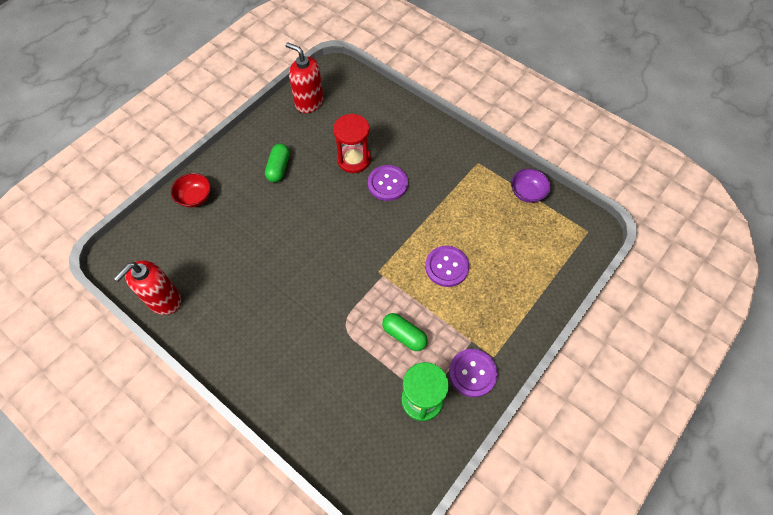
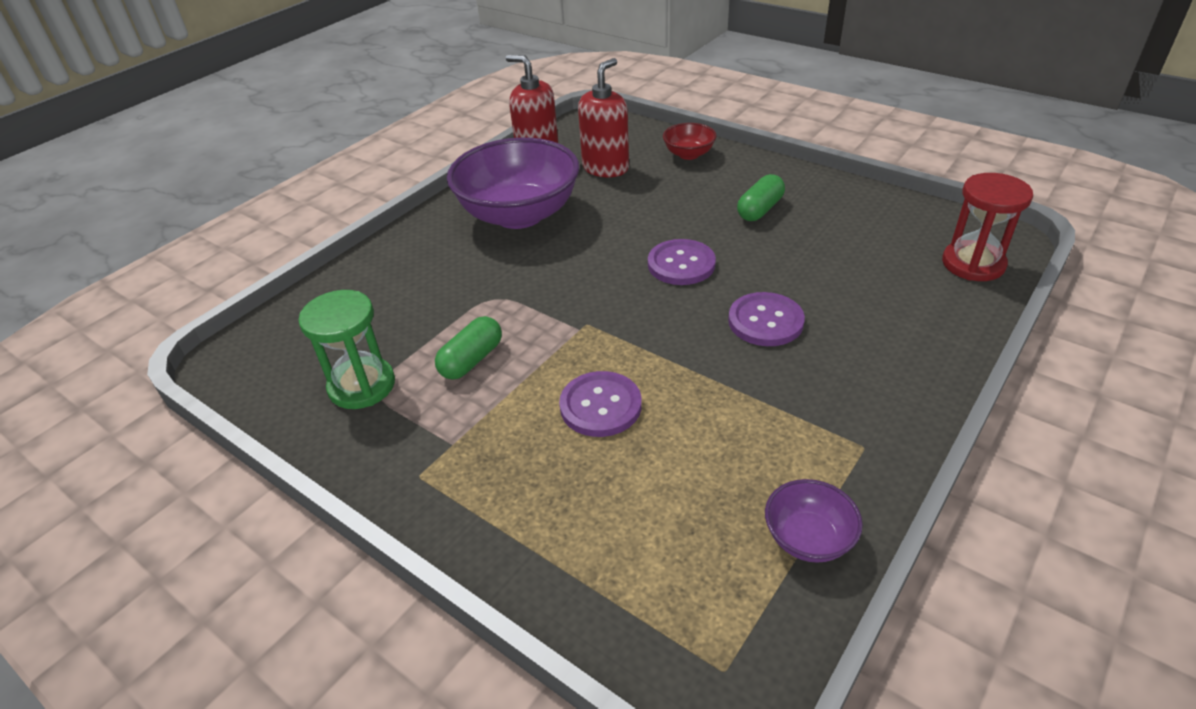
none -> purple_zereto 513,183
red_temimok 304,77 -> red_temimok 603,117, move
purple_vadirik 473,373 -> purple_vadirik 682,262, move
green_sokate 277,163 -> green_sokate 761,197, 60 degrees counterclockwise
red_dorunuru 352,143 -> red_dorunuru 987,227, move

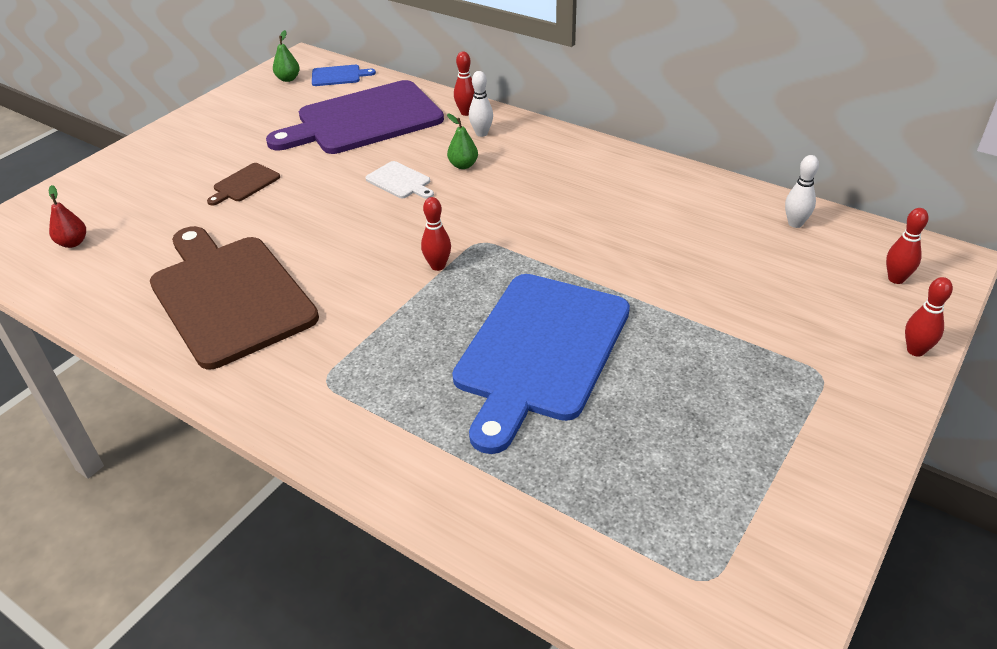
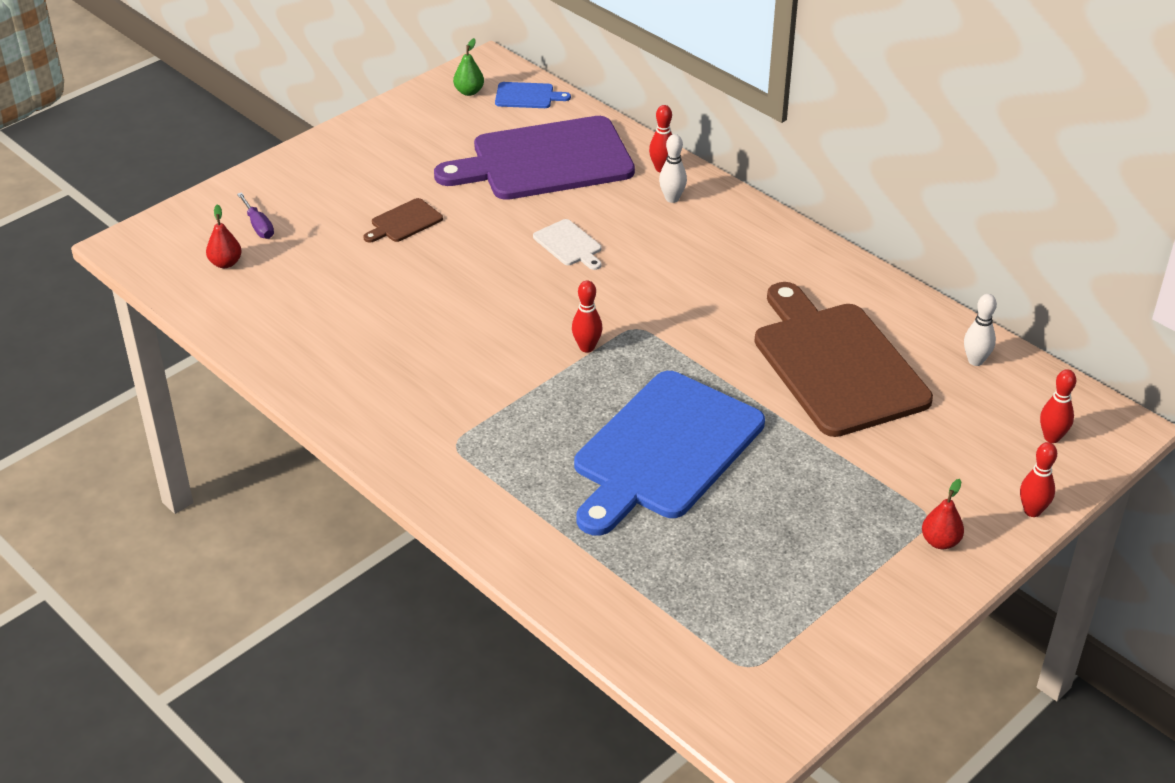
none -> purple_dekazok 255,215
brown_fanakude 234,297 -> brown_fanakude 843,359, move
none -> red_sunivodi 943,514
green_sunivodi 462,141 -> none

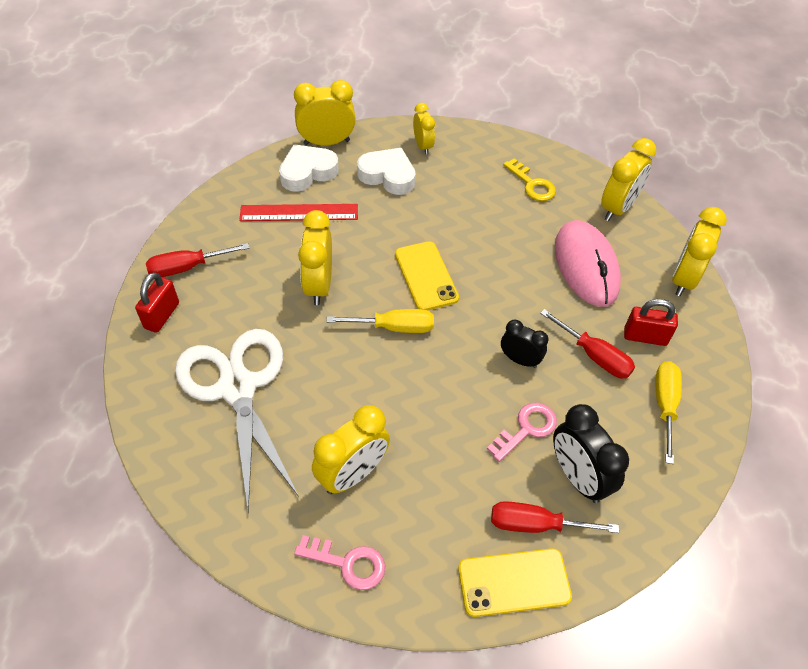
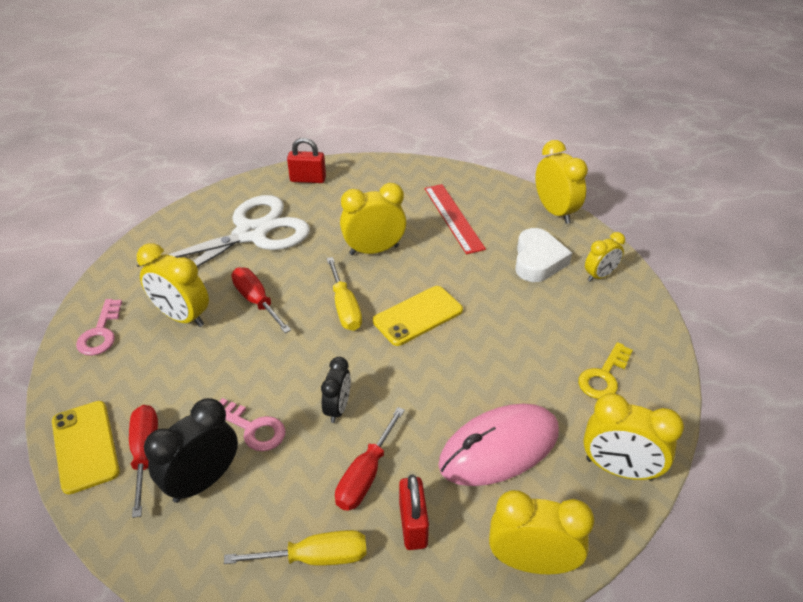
red_dekazok 197,260 -> red_dekazok 261,300, move
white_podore 309,168 -> none

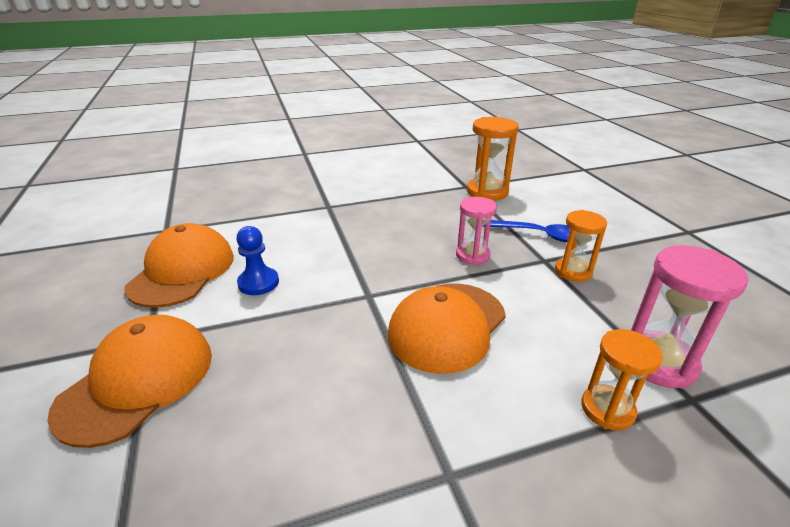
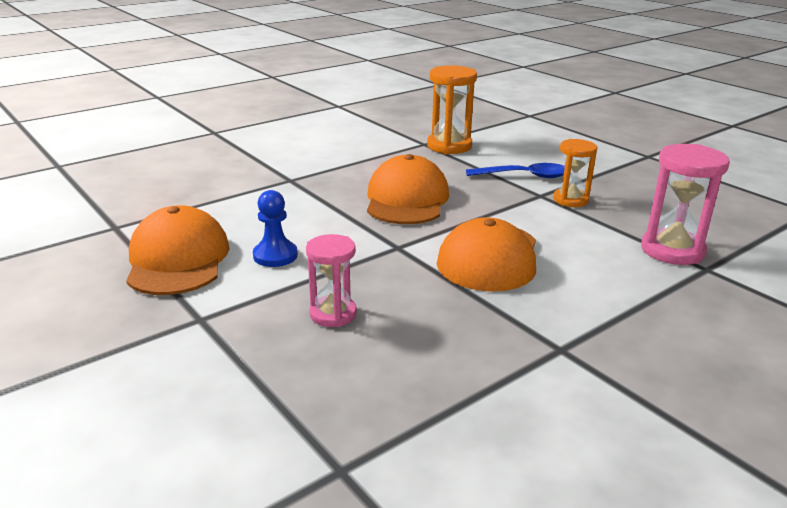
pink_dorunuru 476,231 -> pink_dorunuru 331,280, move
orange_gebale 129,381 -> orange_gebale 408,189, move
orange_dorunuru 622,379 -> none

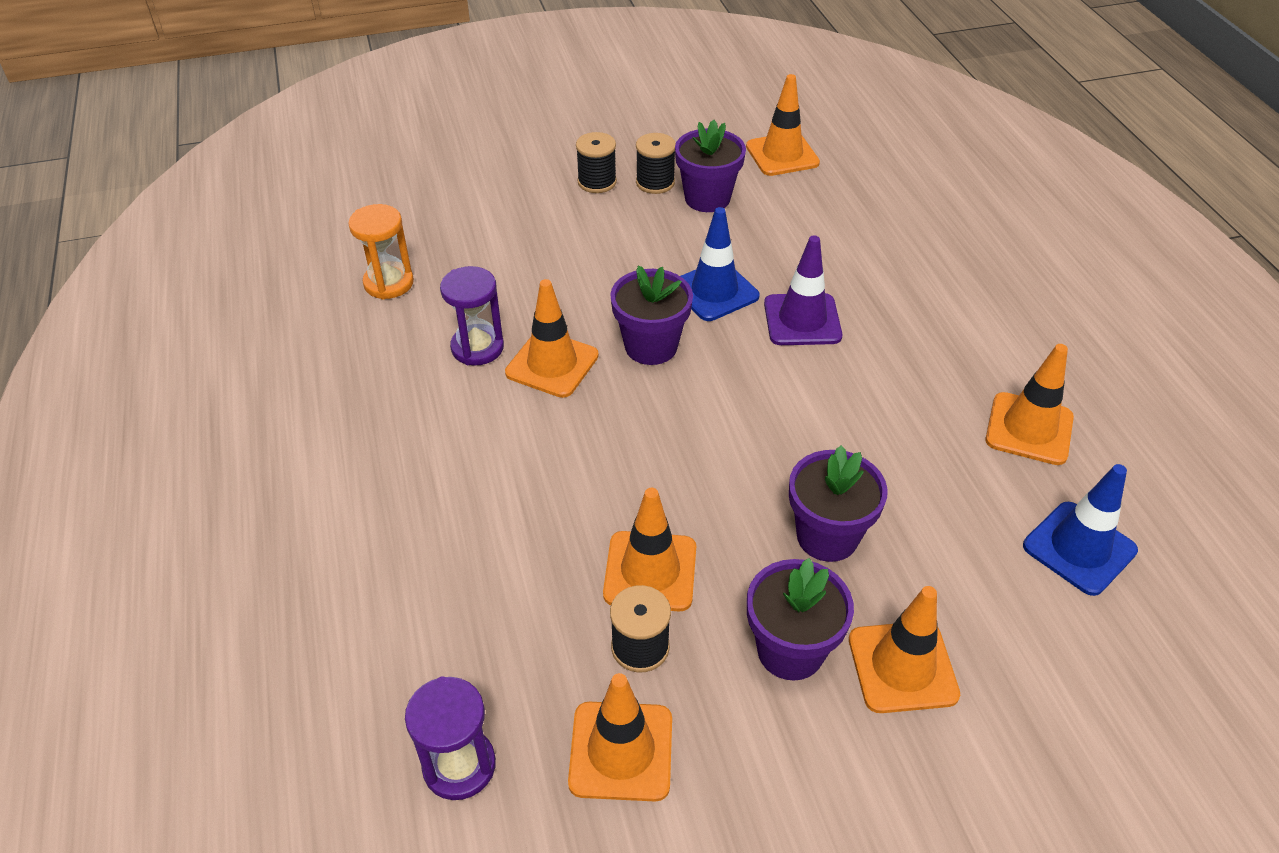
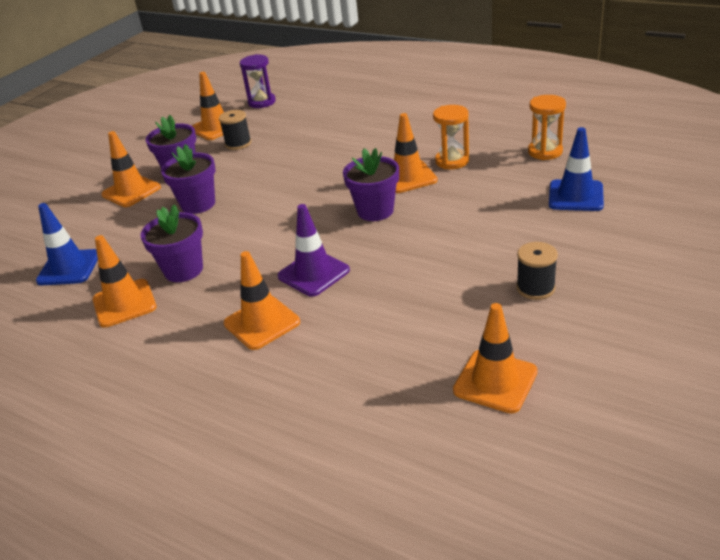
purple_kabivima 710,166 -> purple_kabivima 171,243, move
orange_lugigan 649,549 -> orange_lugigan 262,300, move
purple_dorunuru 472,316 -> orange_dorunuru 451,137
blue_lugigan 720,264 -> blue_lugigan 576,169, move
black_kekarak 596,162 -> none

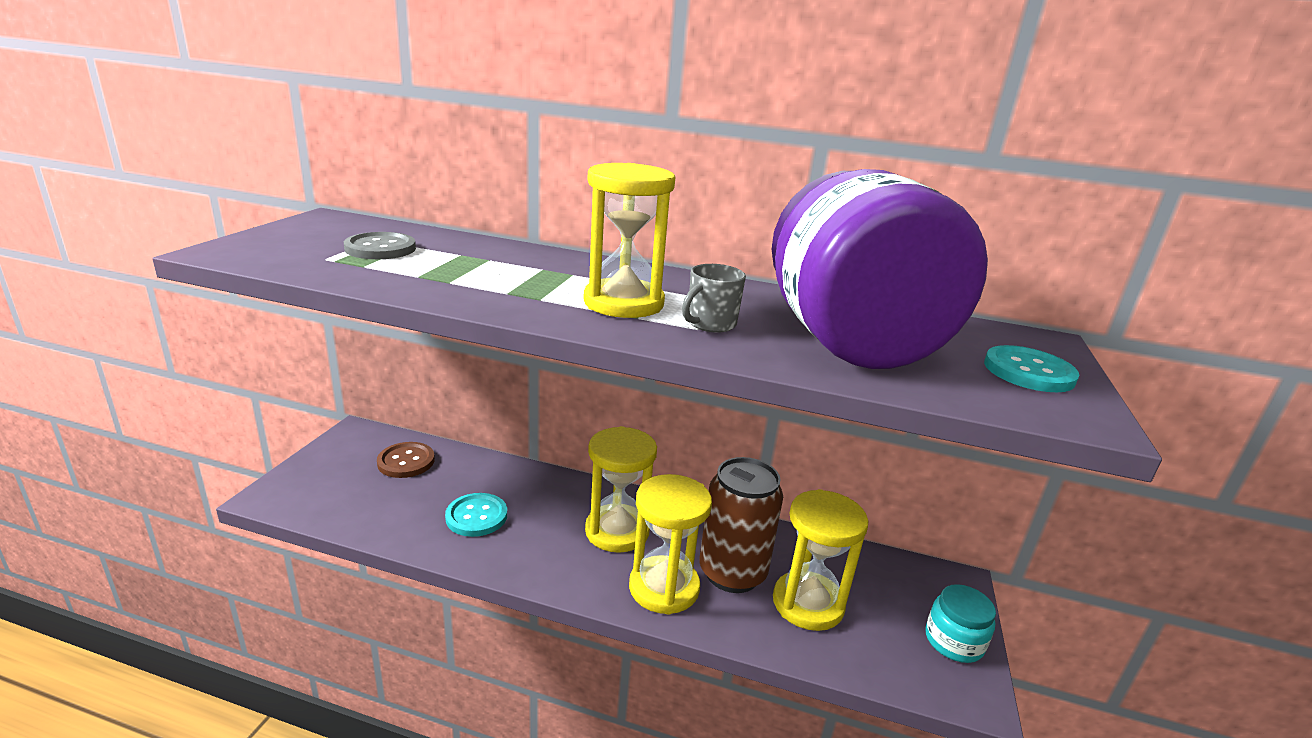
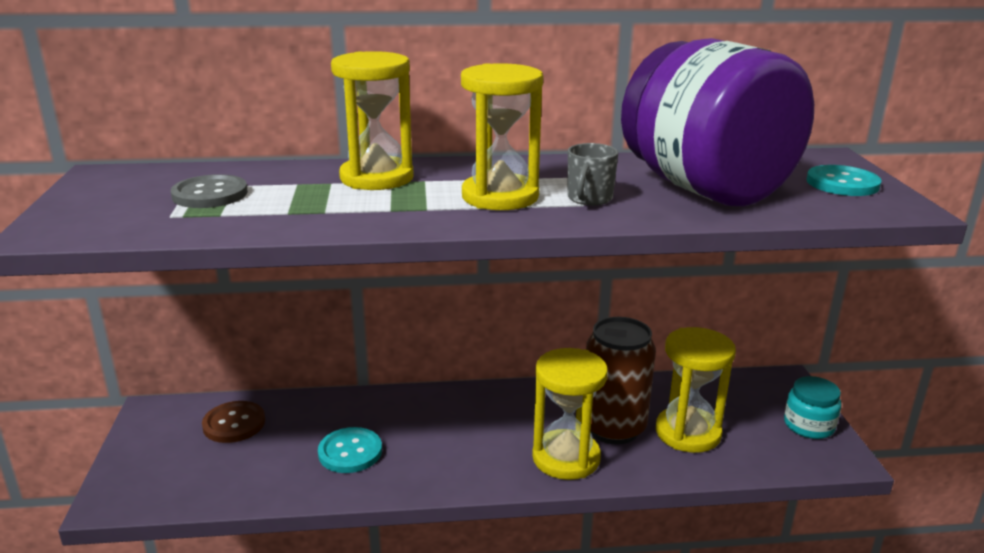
yellow_dorunuru 621,489 -> yellow_dorunuru 372,120, move

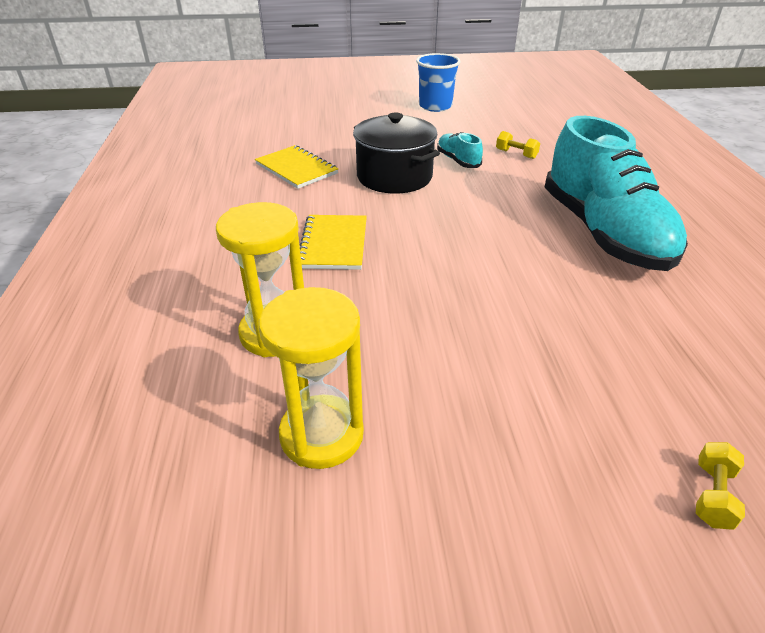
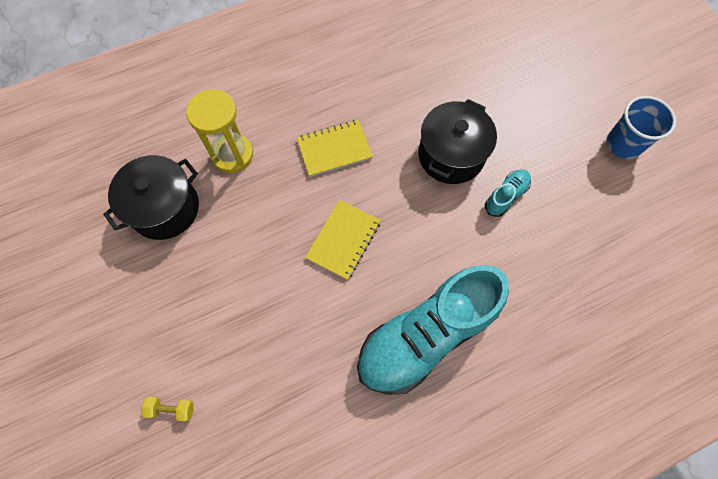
yellow_dorunuru 311,378 -> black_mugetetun 151,197
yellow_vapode 297,167 -> yellow_vapode 343,240, move
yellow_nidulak 518,145 -> none

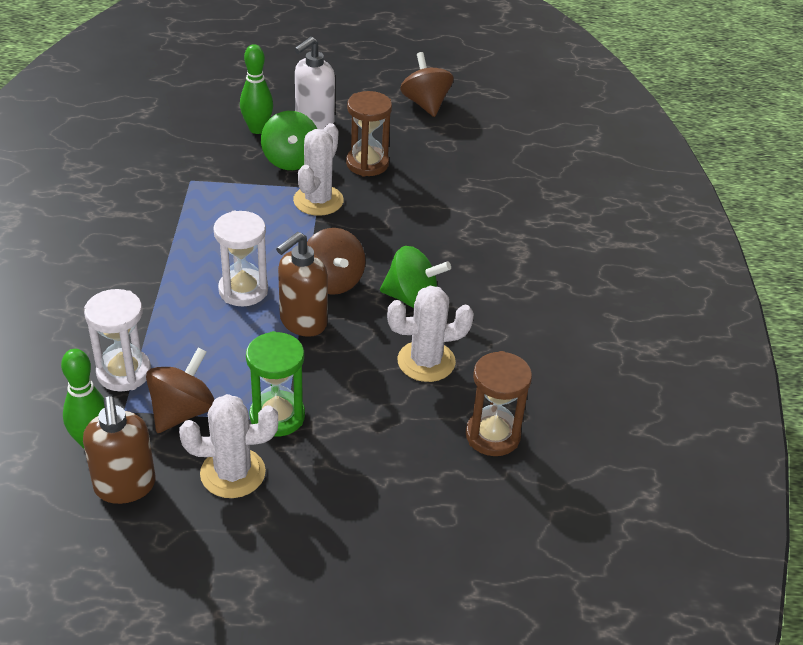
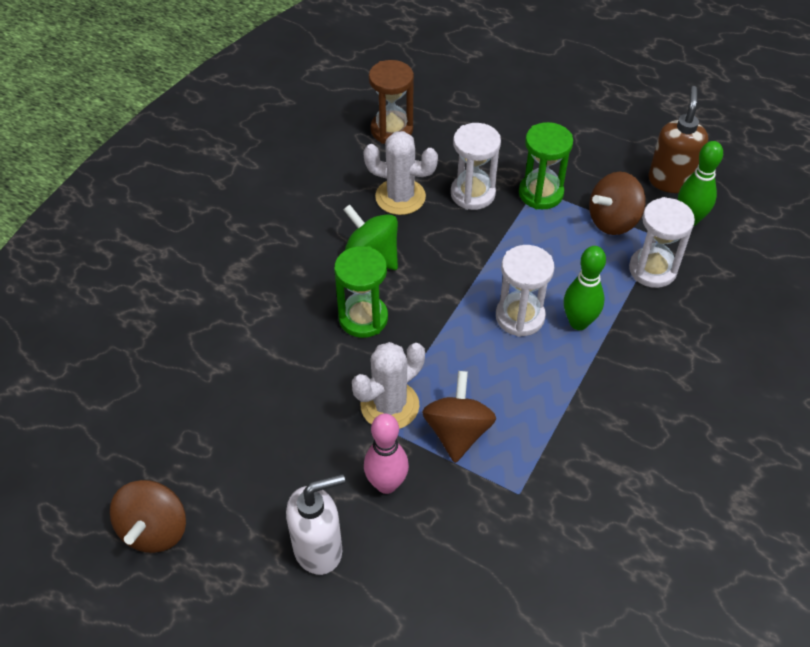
none -> green_dorunuru 361,292
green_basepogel 289,140 -> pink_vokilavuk 386,453
brown_basepogel 336,261 -> brown_basepogel 459,417, move
none -> white_dorunuru 476,166
green_vokilavuk 256,89 -> green_vokilavuk 585,288, move
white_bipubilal 228,446 -> none
brown_temimok 302,284 -> none
brown_dorunuru 369,133 -> none

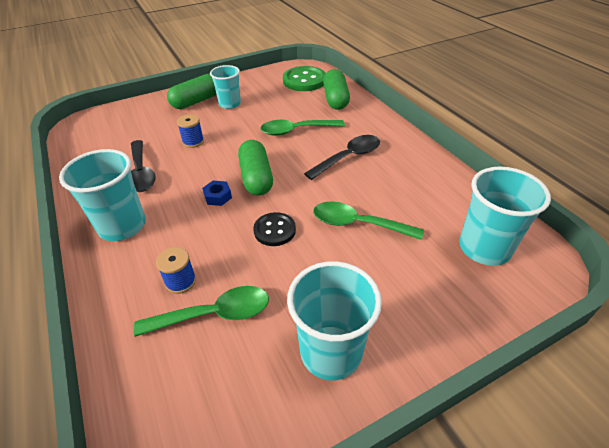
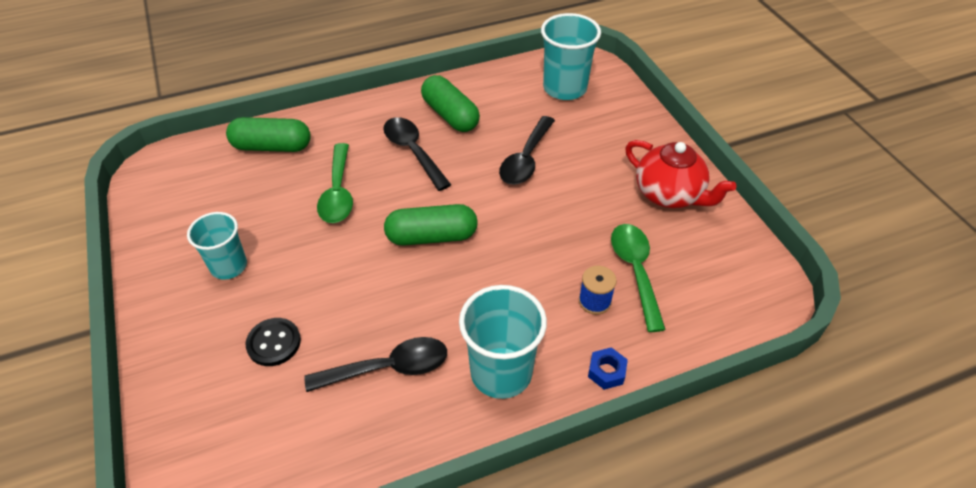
black_vadirik 274,229 -> black_vadirik 273,342, move
green_sokate 192,91 -> green_sokate 450,103, move
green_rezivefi 368,220 -> black_rezivefi 527,150
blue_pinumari 217,193 -> blue_pinumari 608,368, move
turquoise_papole 334,320 -> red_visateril 680,174
blue_kekarak 190,131 -> none
green_vadirik 304,78 -> none

